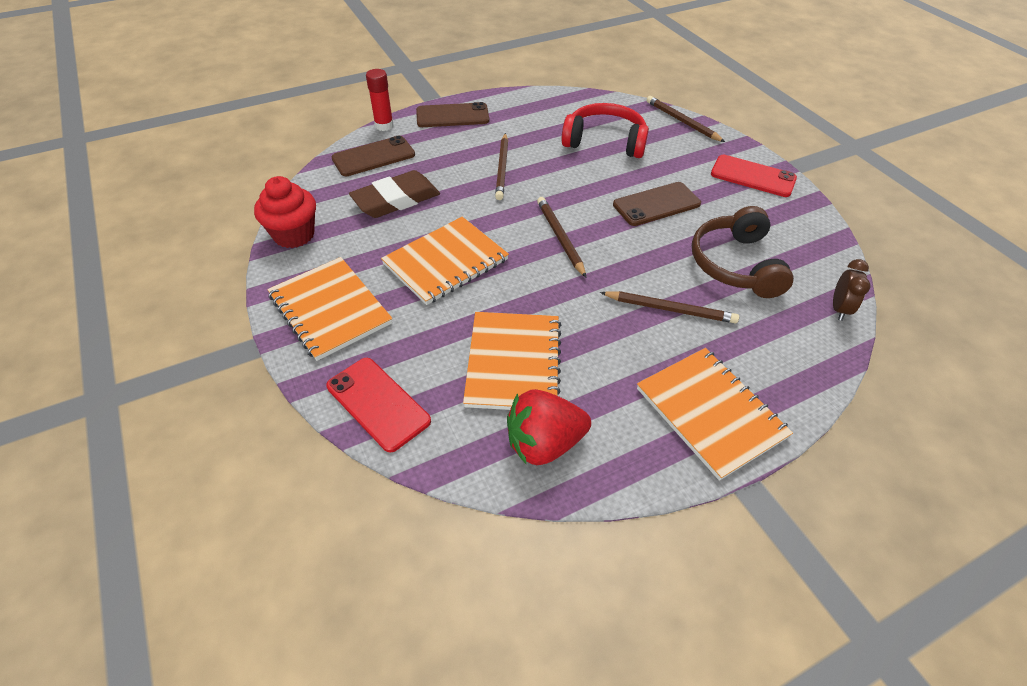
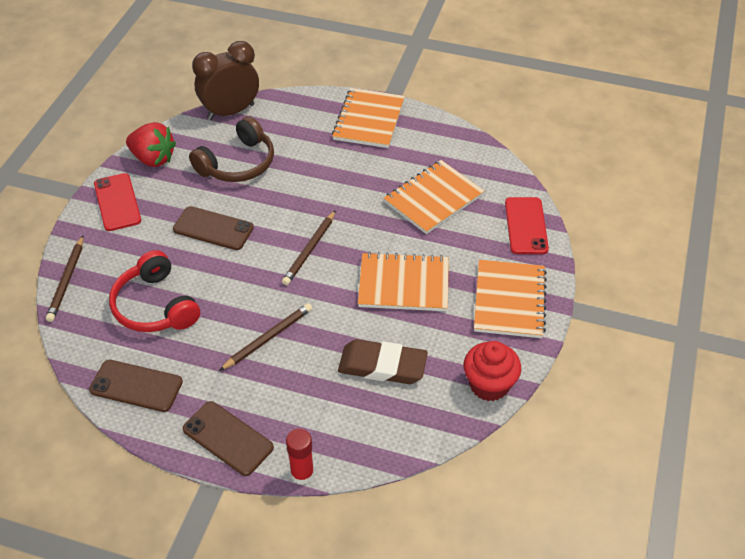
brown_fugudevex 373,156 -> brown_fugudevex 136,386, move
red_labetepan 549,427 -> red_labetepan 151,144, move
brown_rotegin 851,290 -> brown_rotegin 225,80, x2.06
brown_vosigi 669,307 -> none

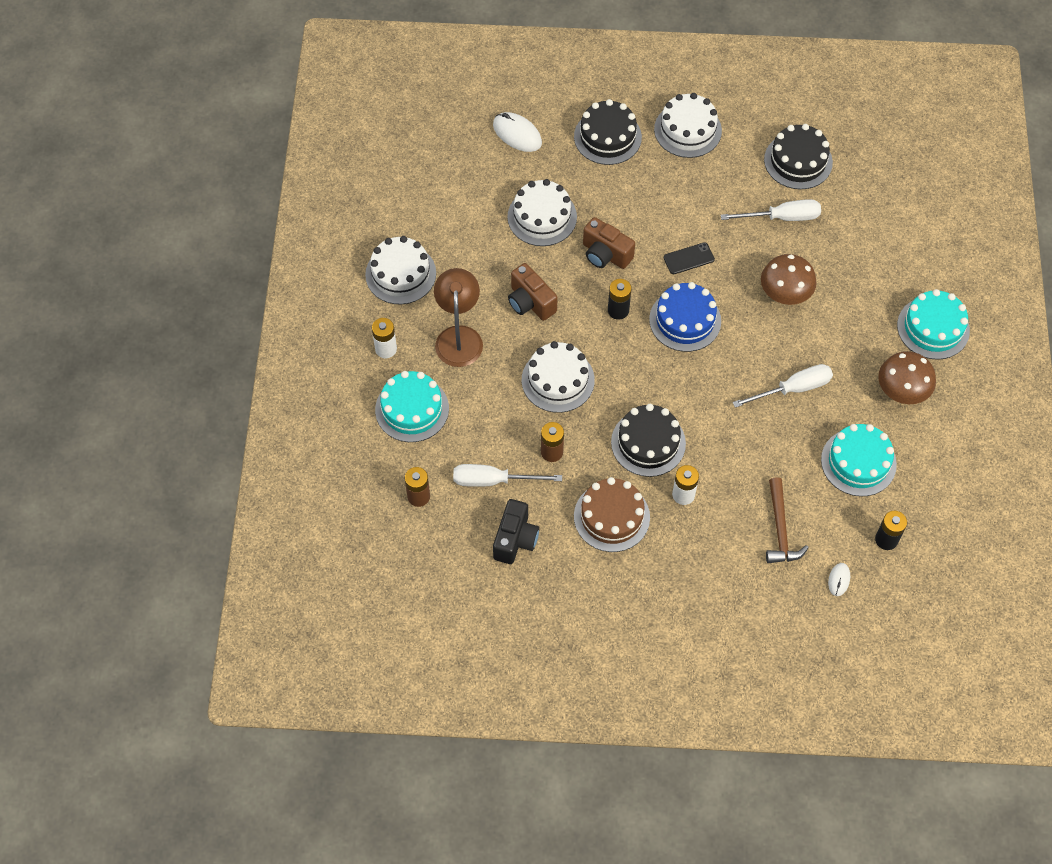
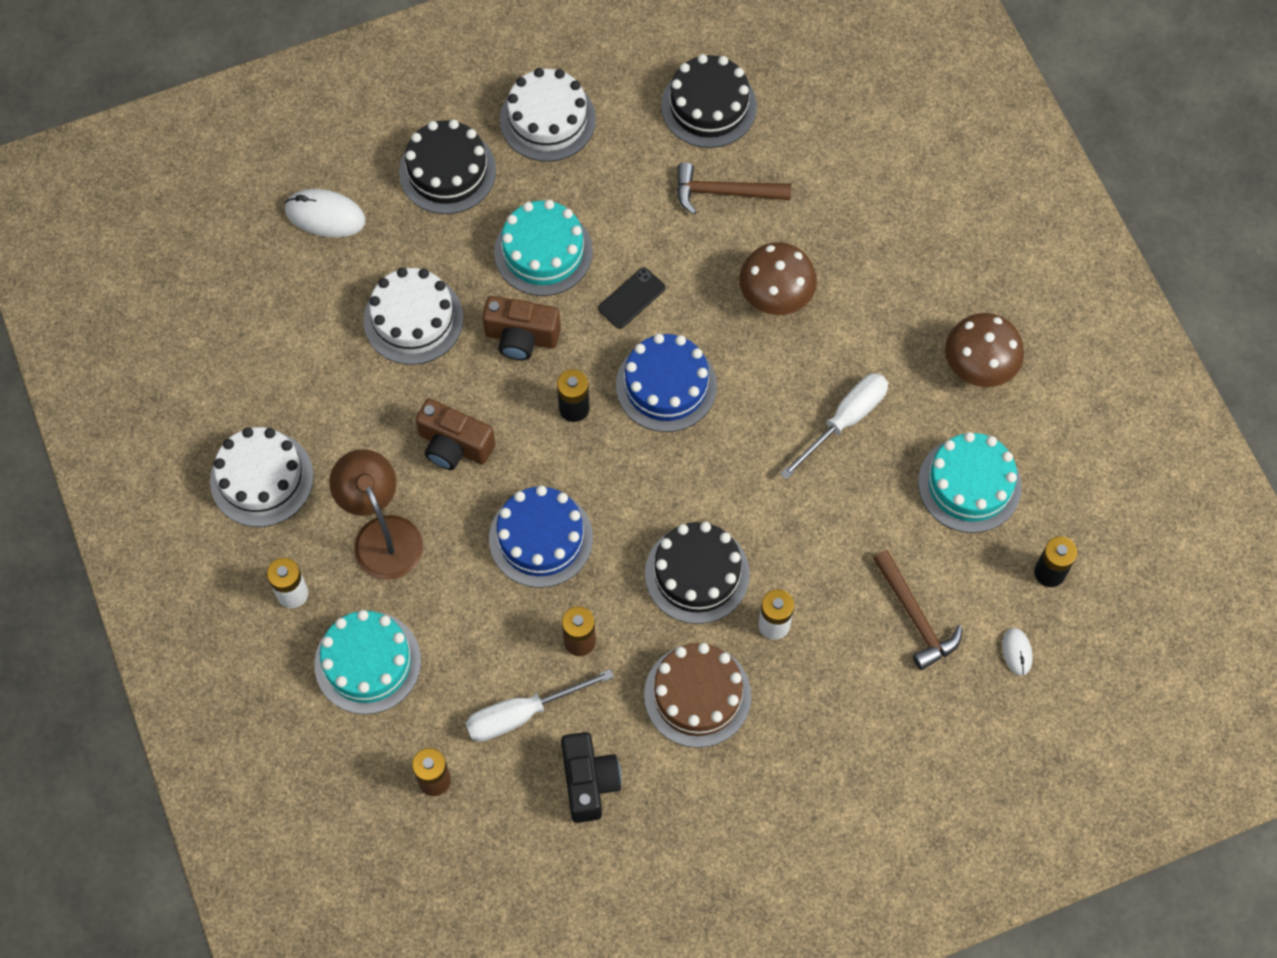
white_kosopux 558,377 -> blue_kosopux 541,536
turquoise_kosopux 933,324 -> turquoise_kosopux 543,248, move
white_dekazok 771,210 -> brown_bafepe 734,188

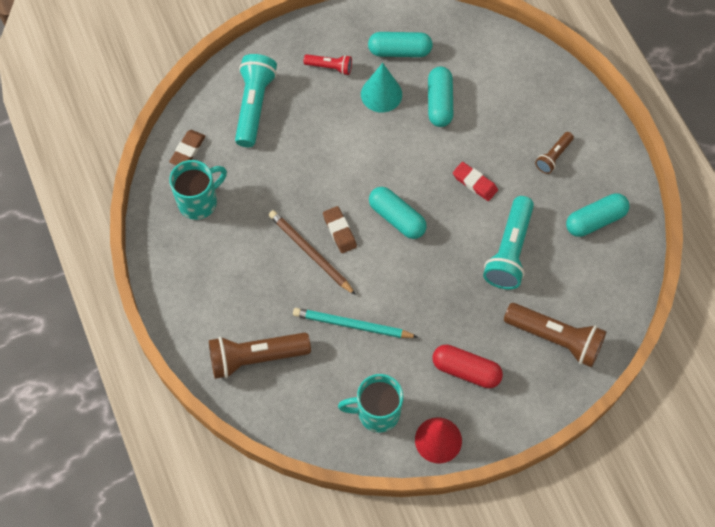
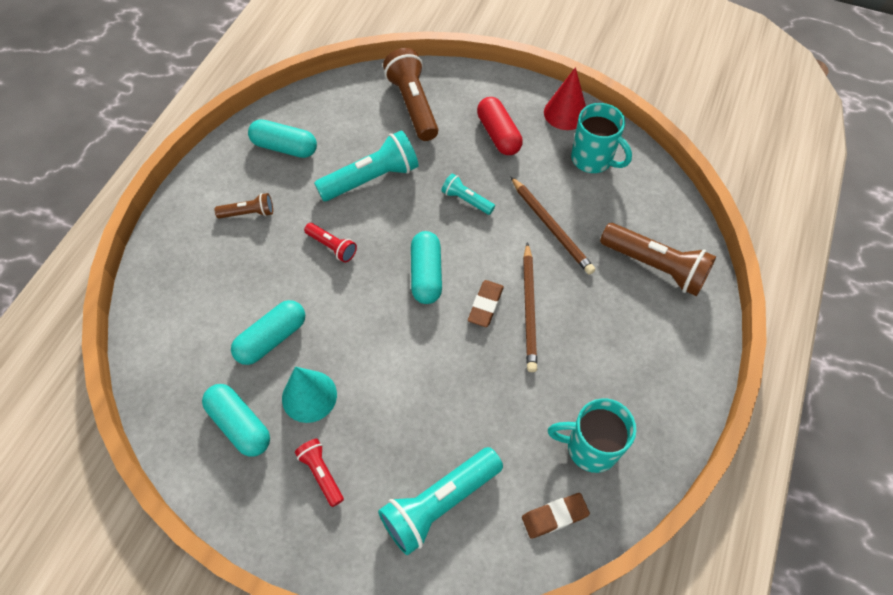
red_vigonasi 475,181 -> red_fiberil 330,243
none -> turquoise_fiberil 468,194
turquoise_vosigi 355,323 -> brown_vosigi 553,226

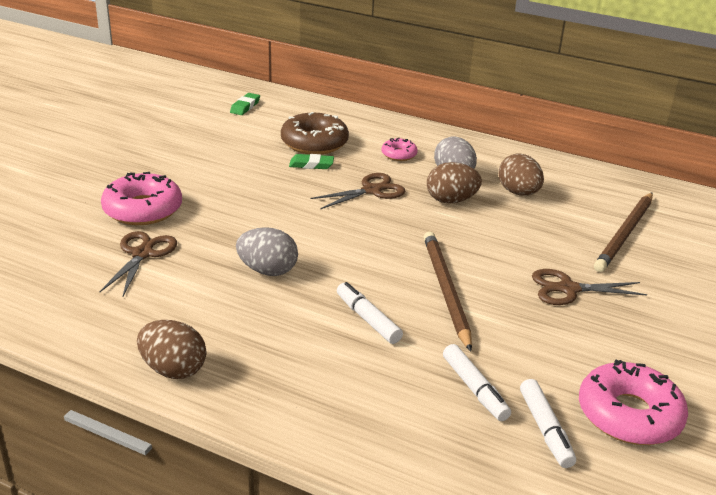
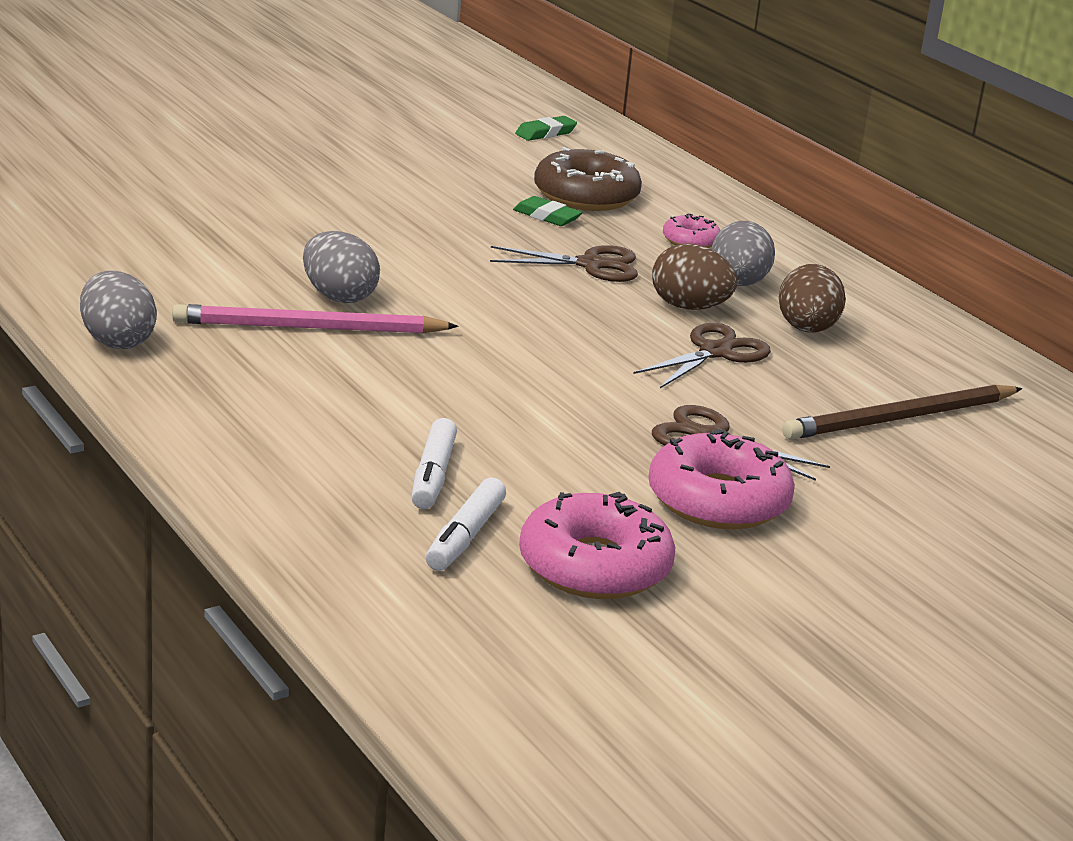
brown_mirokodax 172,349 -> grey_mirokodax 118,310
none -> pink_vosigi 315,319
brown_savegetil 138,263 -> brown_savegetil 702,355, move
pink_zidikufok 141,198 -> pink_zidikufok 721,478, move
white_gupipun 370,313 -> none
brown_vosigi 448,292 -> none

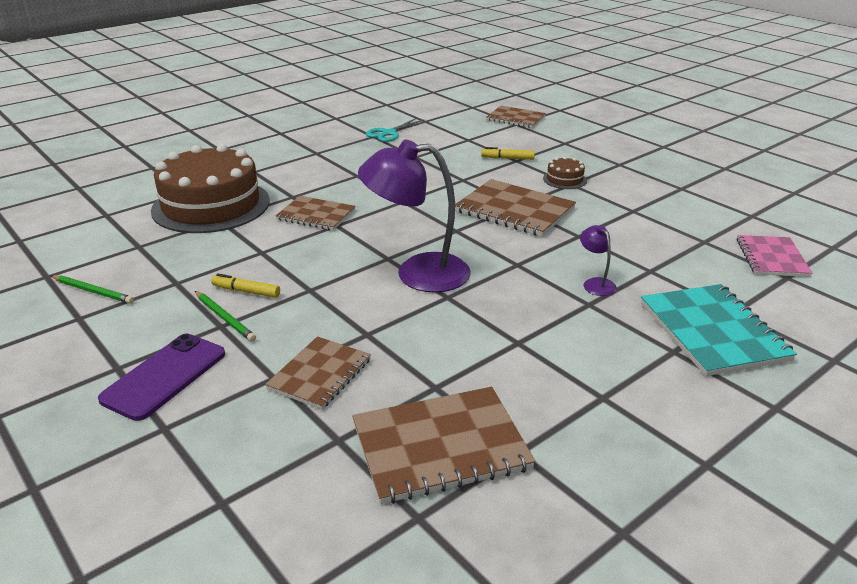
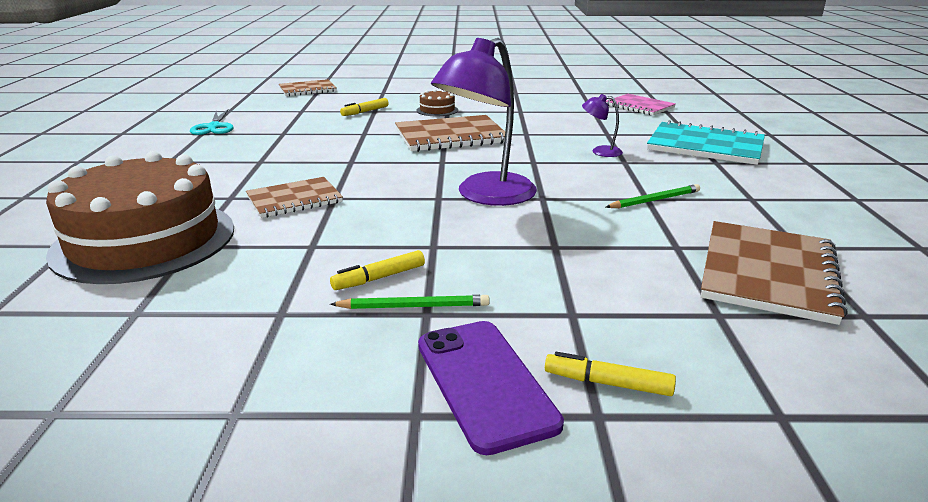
none -> yellow_gupipun 610,374
green_vosigi 92,289 -> green_vosigi 653,196, move
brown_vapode 318,373 -> none

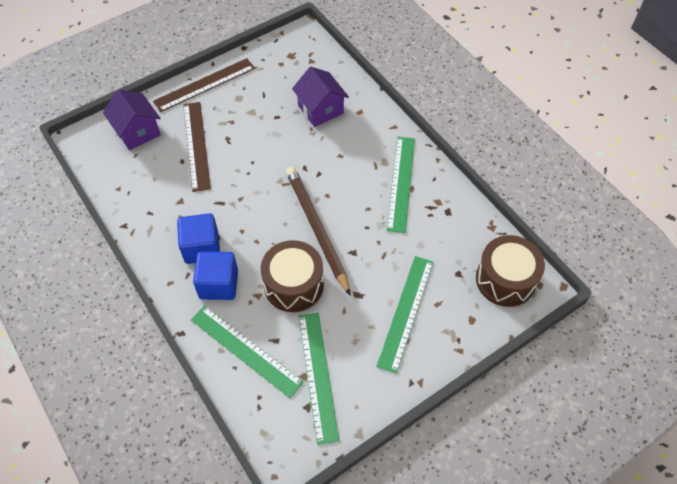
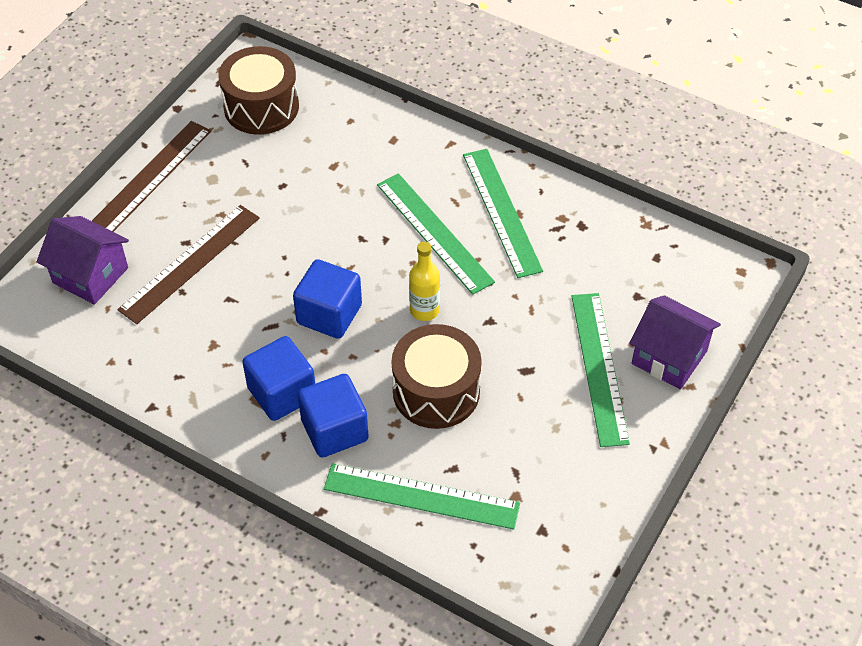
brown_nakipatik 197,147 -> brown_nakipatik 188,264, 75 degrees clockwise
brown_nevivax 510,271 -> brown_nevivax 258,90, move
none -> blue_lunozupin 327,299
green_nakipatik 319,379 -> green_nakipatik 436,234, move
brown_vosigi 318,231 -> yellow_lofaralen 424,281
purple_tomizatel 320,97 -> purple_tomizatel 675,342, move

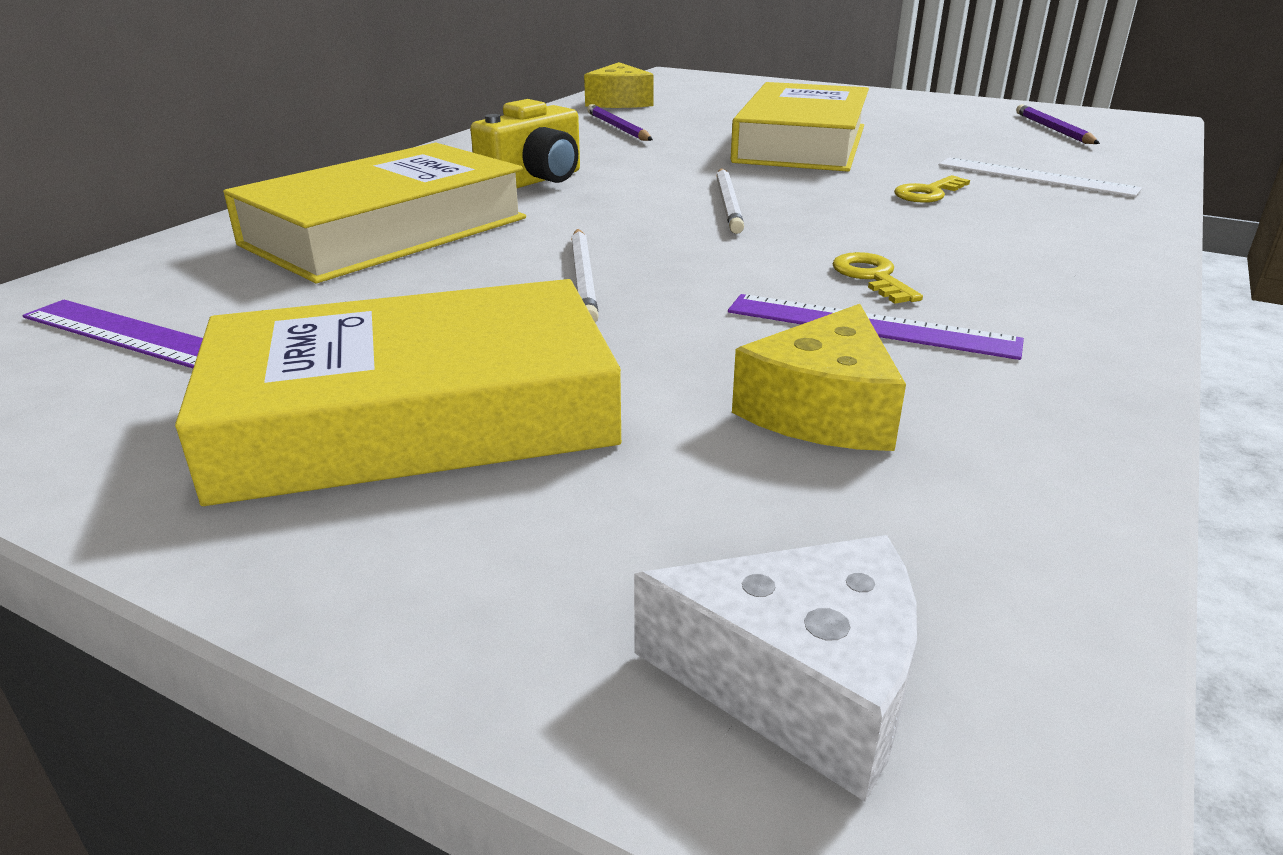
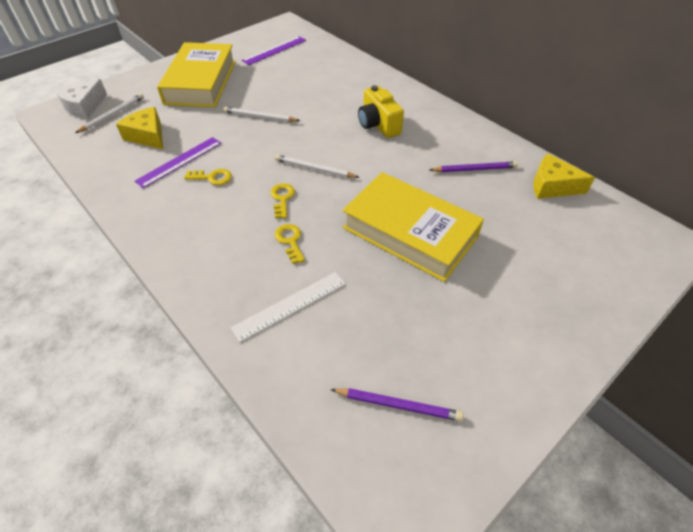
none -> white_vosigi 109,113
none -> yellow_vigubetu 283,200
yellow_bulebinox 374,213 -> none

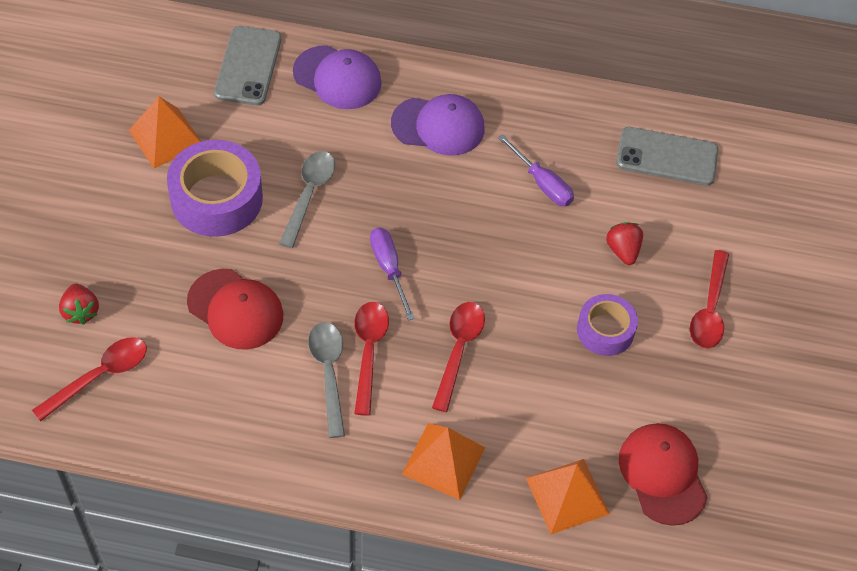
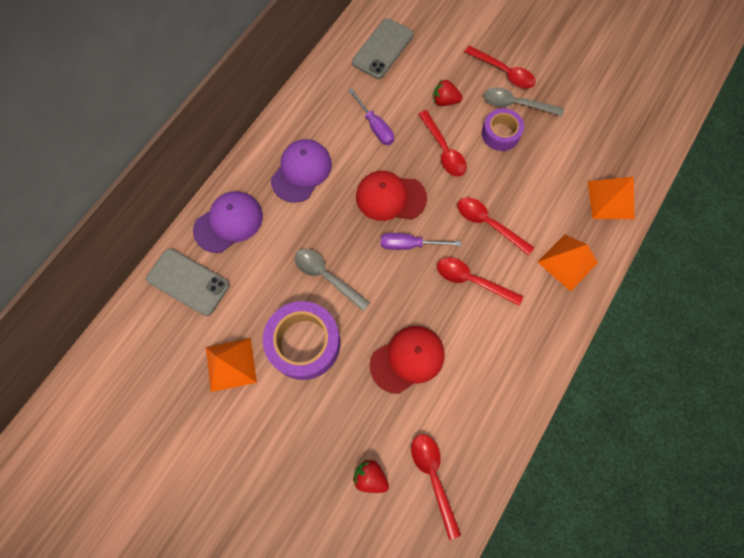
purple_dekazok 536,170 -> purple_dekazok 371,116, 75 degrees clockwise
red_labetepan 79,304 -> red_labetepan 371,476, 150 degrees counterclockwise
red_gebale 663,474 -> red_gebale 391,196, move
none -> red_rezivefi 442,143
grey_rezivefi 326,380 -> grey_rezivefi 524,101, move

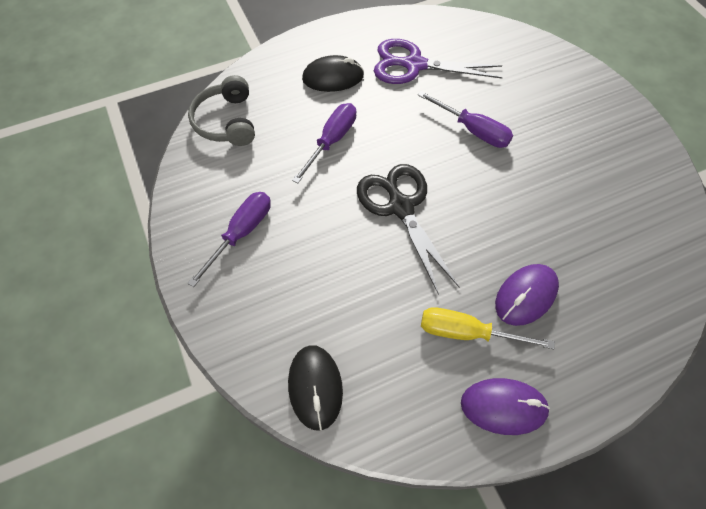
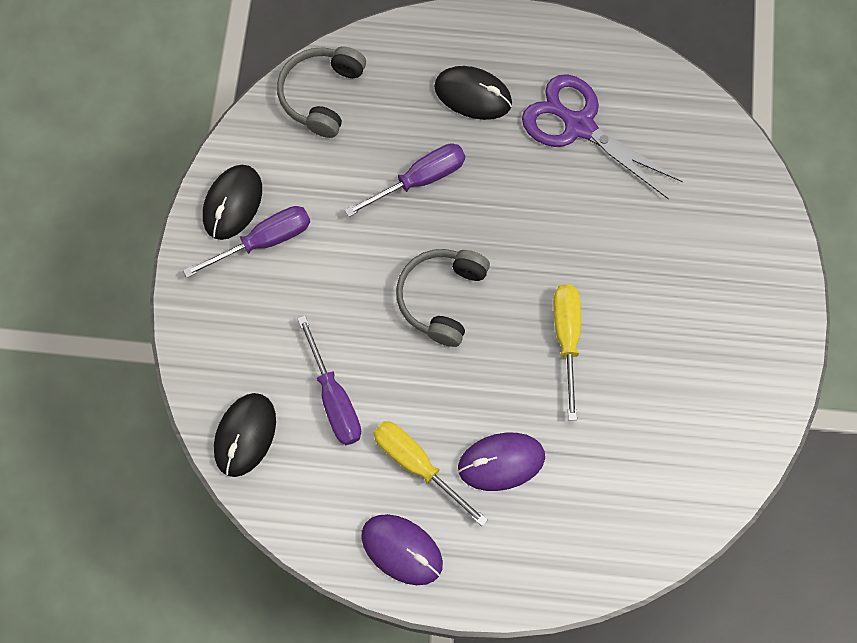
none -> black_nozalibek 232,202
purple_dekazok 465,119 -> purple_dekazok 329,380, move
black_savegetil 408,229 -> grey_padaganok 443,298
none -> yellow_dekazok 567,352

